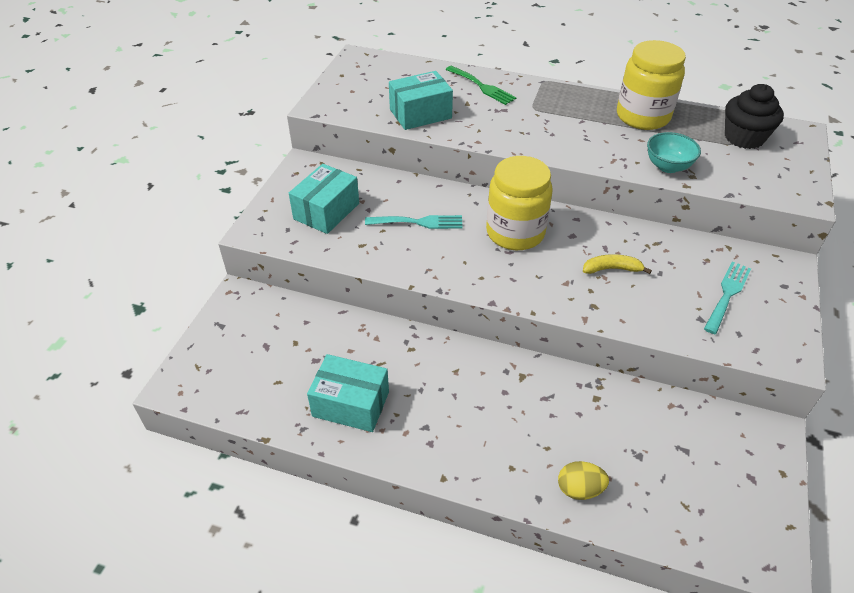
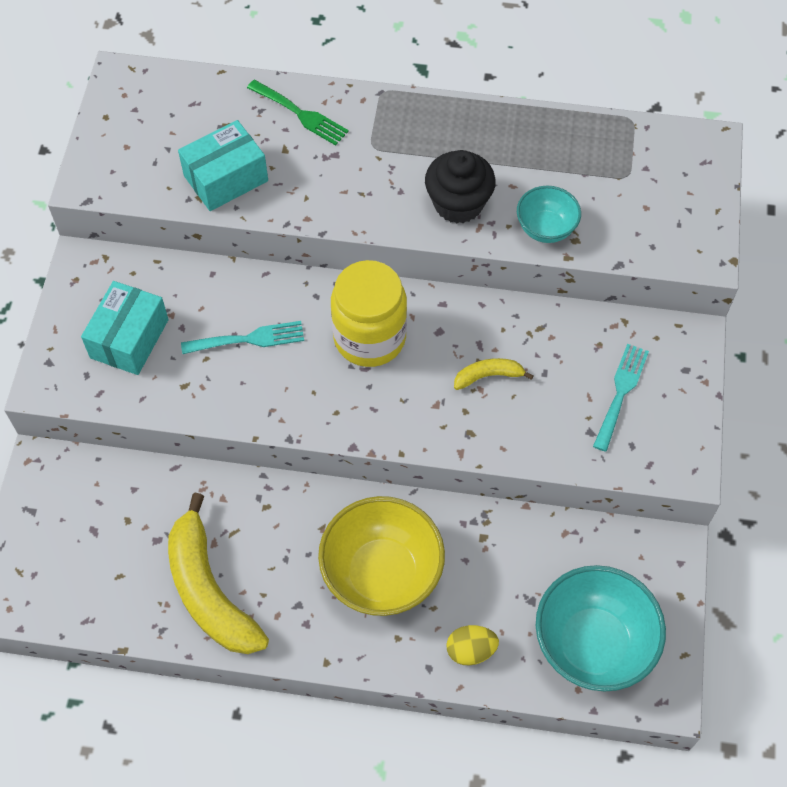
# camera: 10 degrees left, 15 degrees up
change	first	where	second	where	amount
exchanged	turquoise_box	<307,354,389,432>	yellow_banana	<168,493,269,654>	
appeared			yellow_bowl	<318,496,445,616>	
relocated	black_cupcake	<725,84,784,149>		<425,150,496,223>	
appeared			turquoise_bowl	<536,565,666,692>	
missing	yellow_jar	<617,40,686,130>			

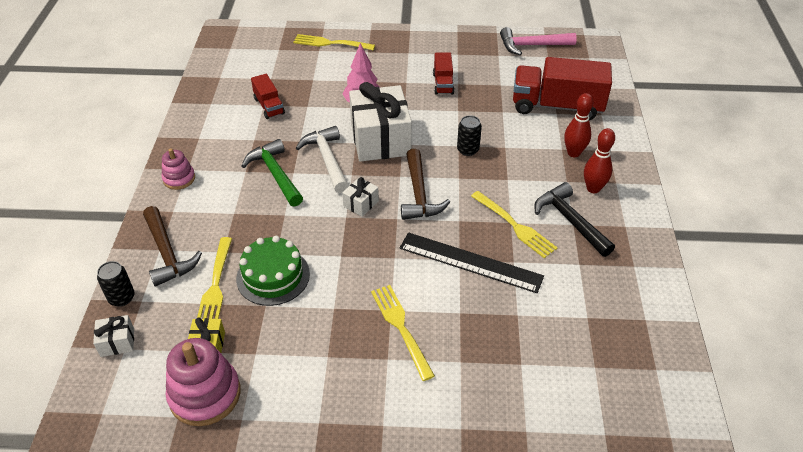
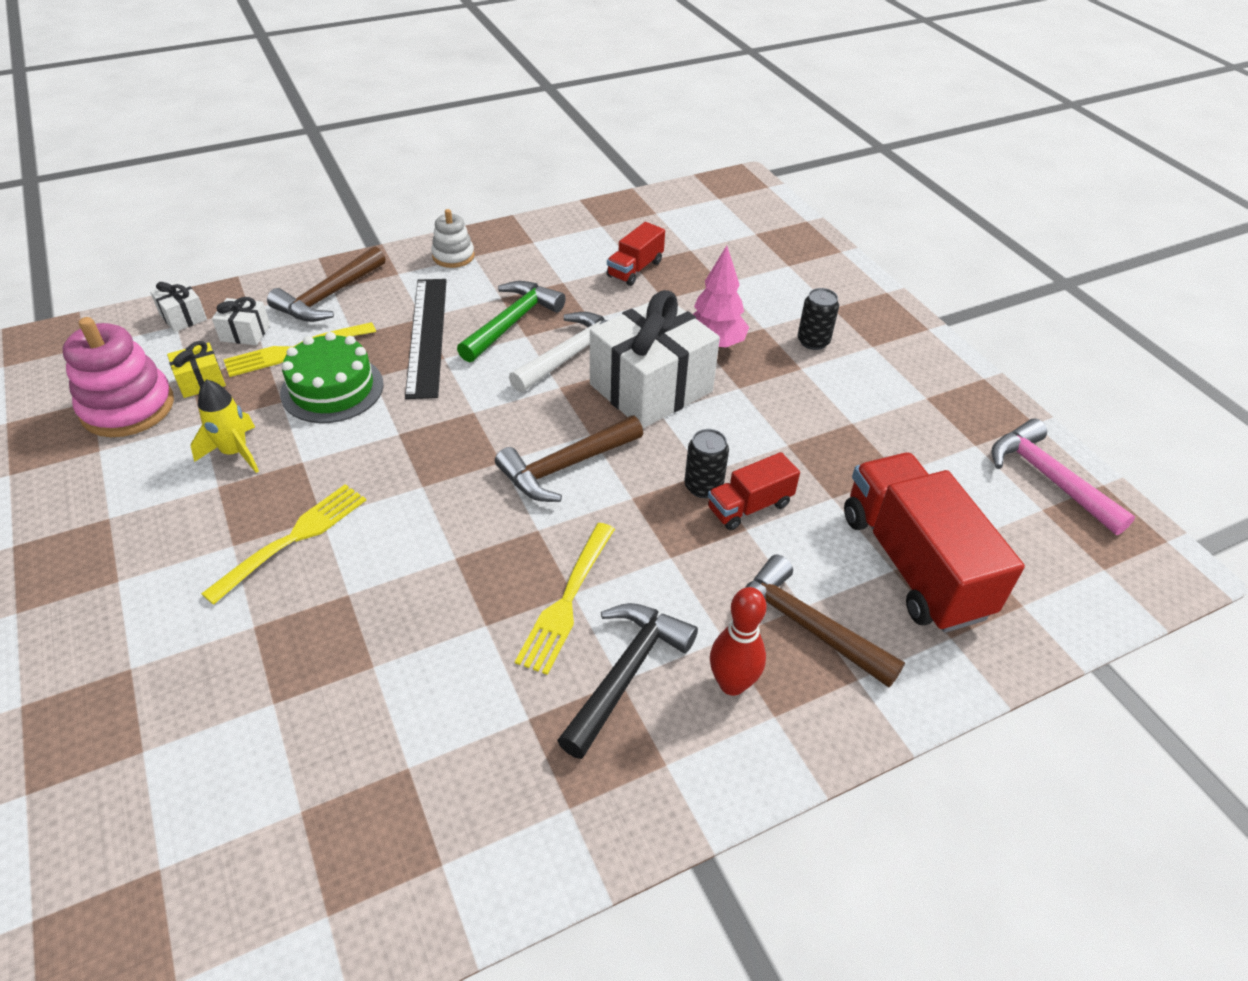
# camera: 60 degrees right, 0 degrees up
change	first	where	second	where	amount
appeared			yellow_rocket	<191,379,259,473>	
relocated	white_gift	<342,177,379,217>		<212,297,270,345>	
relocated	black_ruler	<400,232,544,293>		<405,279,447,399>	
colour	pink_stacking_toy	<162,148,195,190>	white_stacking_toy	<431,209,475,268>	
relocated	red_truck	<433,52,454,95>		<708,452,800,530>	
exchanged	red_bowling_pin	<564,93,593,157>	brown_hammer	<745,555,905,688>	
relocated	black_can	<97,261,134,306>		<798,288,839,350>	
missing	yellow_fork	<293,34,375,50>			

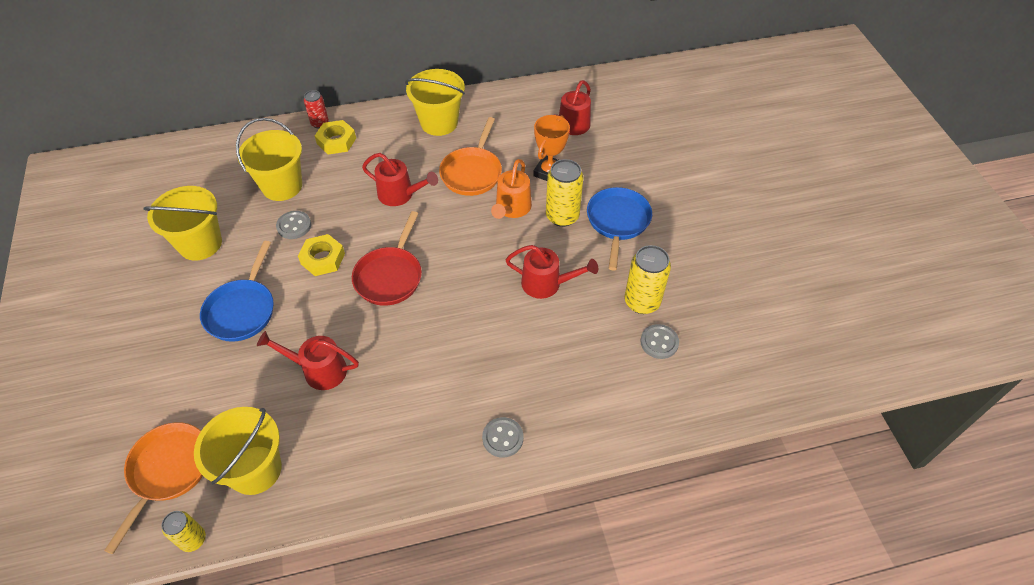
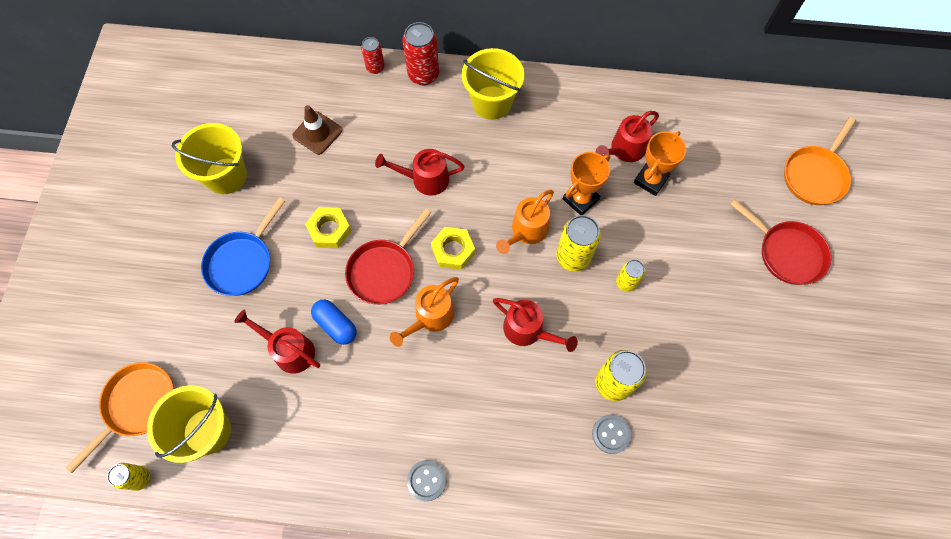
# camera: 20 degrees right, 15 degrees up
change	first	where	second	where	amount
exchanged	yellow_bucket	<236,118,302,201>	brown_traffic_cone	<292,105,342,155>	
appeared			blue_capsule	<311,300,357,345>	
spun	red_watering_can	<362,153,438,206>		<375,149,465,196>	135 degrees clockwise
appeared			orange_watering_can	<390,277,459,347>	
appeared			red_can	<403,22,439,85>	
relocated	yellow_nut	<315,120,356,155>		<431,227,475,270>	
exchanged	blue_pan	<587,187,652,271>	yellow_can	<616,260,645,292>	
appeared			orange_trophy	<633,131,686,196>	
appeared			red_pan	<730,199,831,285>	
relocated	orange_pan	<439,117,502,196>		<784,117,856,205>	
missing	grey_button	<276,211,311,239>			

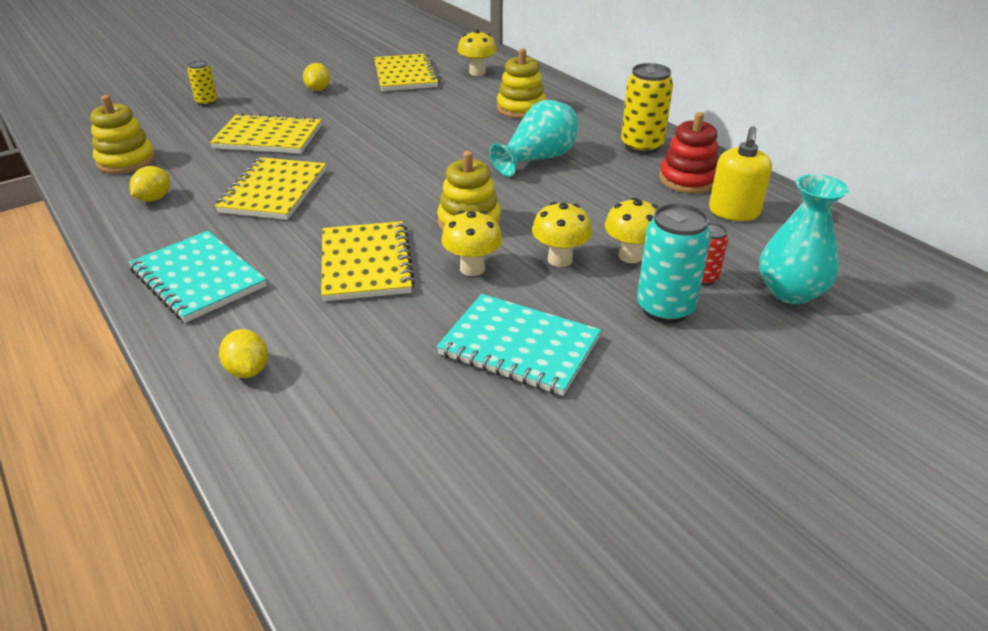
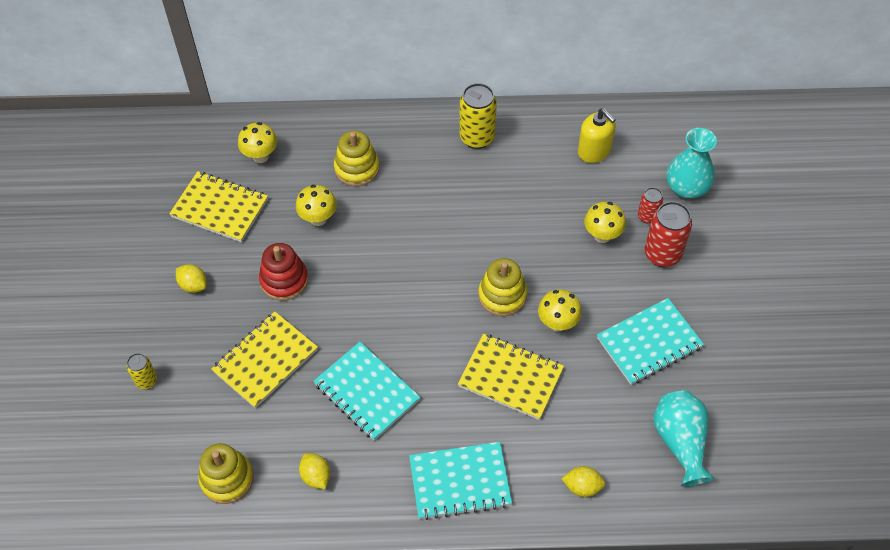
# camera: 55 degrees left, 20 degrees up
change	first	where	second	where	amount
relocated	red_stacking_toy	<659,112,719,194>		<259,243,308,301>	
relocated	yellow_mushroom	<532,202,592,267>		<296,185,337,226>	
colour	yellow_notebook	<215,157,326,220>	turquoise_notebook	<314,342,421,441>	
colour	turquoise_can	<637,203,711,324>	red_can	<645,201,692,267>	
relocated	turquoise_vase	<489,100,578,177>		<653,390,715,487>	

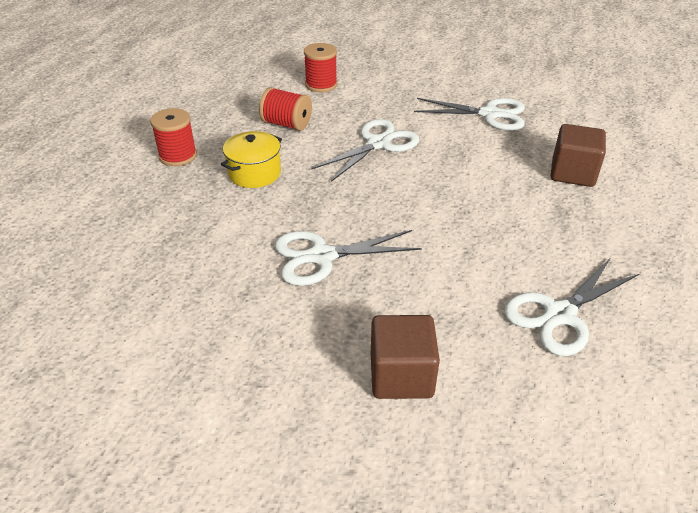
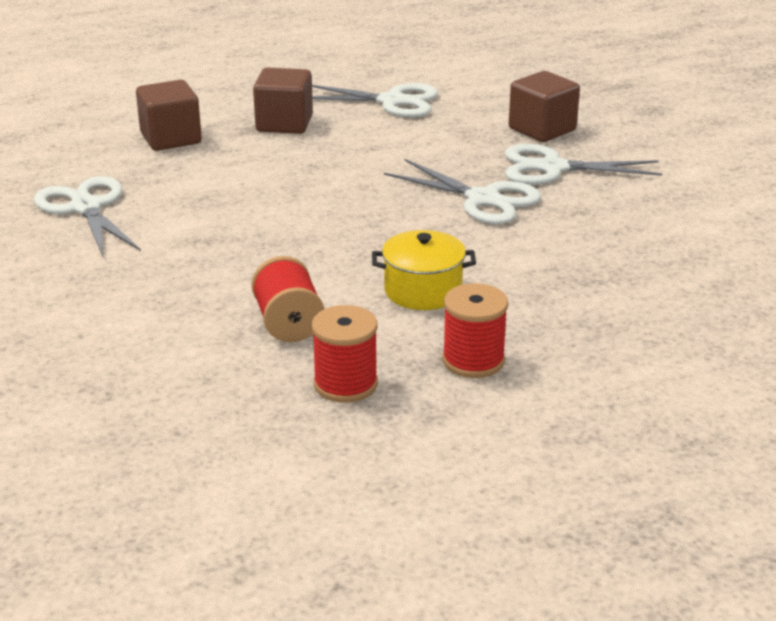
# camera: 130 degrees left, 10 degrees down
change	first	where	second	where	amount
appeared			brown_cube	<253,68,313,134>	
relocated	red_spool	<304,43,337,93>		<311,305,378,403>	
relocated	white_scissors	<311,119,419,182>		<505,144,662,185>	

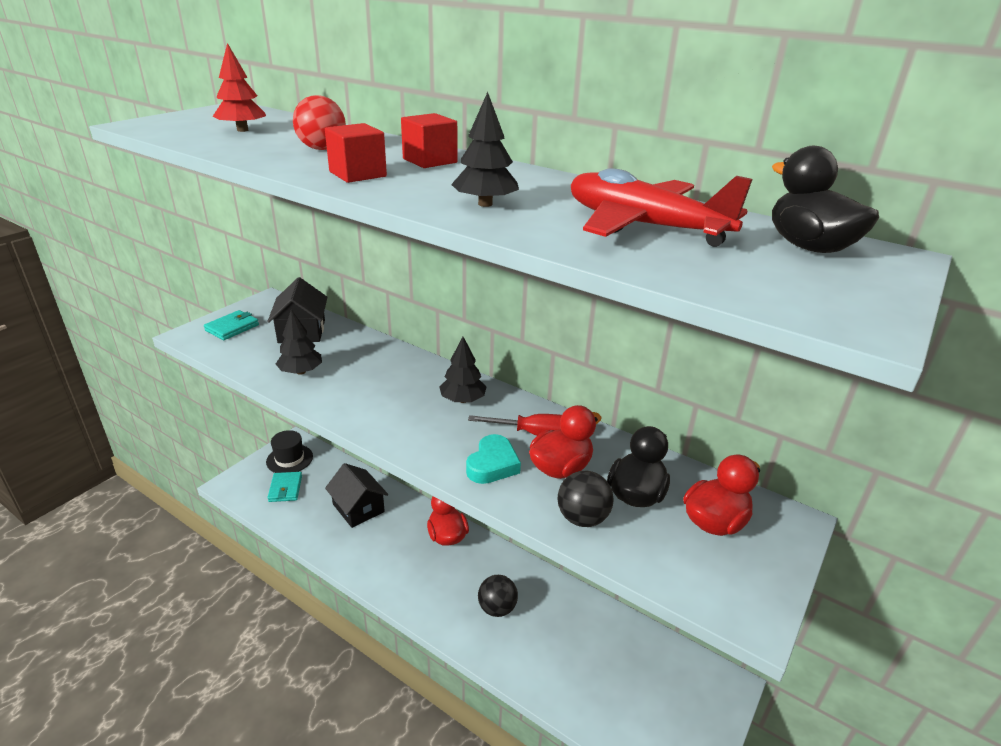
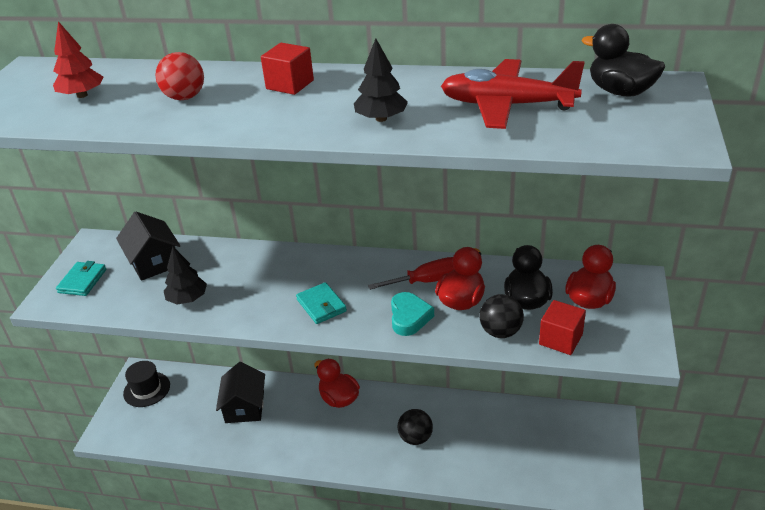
# camera: 20 degrees left, 5 degrees up
change	first	where	second	where	amount
spun	black_house	<325,463,388,528>		<216,362,265,423>	60 degrees clockwise
relocated	turquoise_wallet	<267,472,302,502>		<296,282,347,324>	
relocated	red_cube	<325,123,387,183>		<539,300,586,355>	
missing	black_tree	<439,337,487,403>			

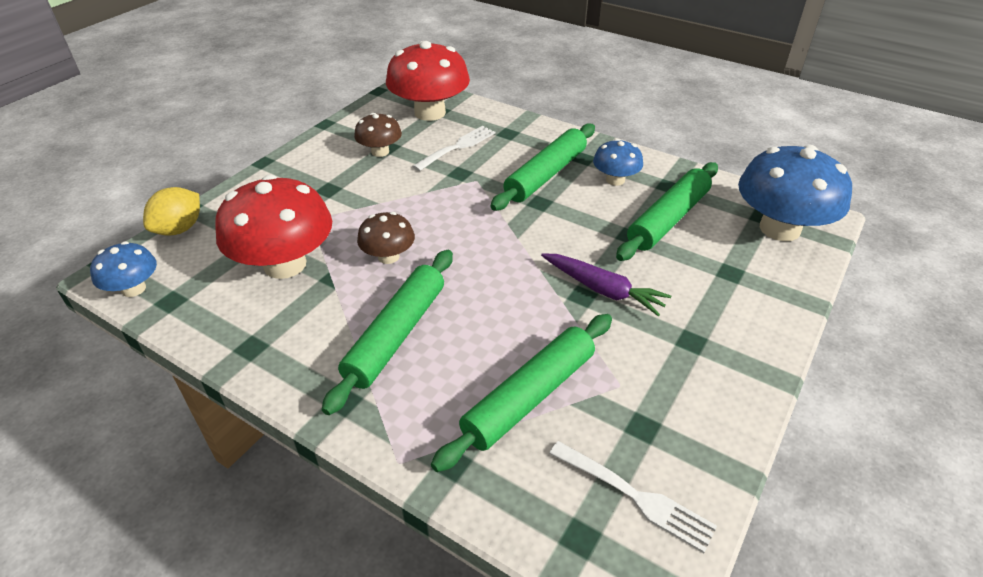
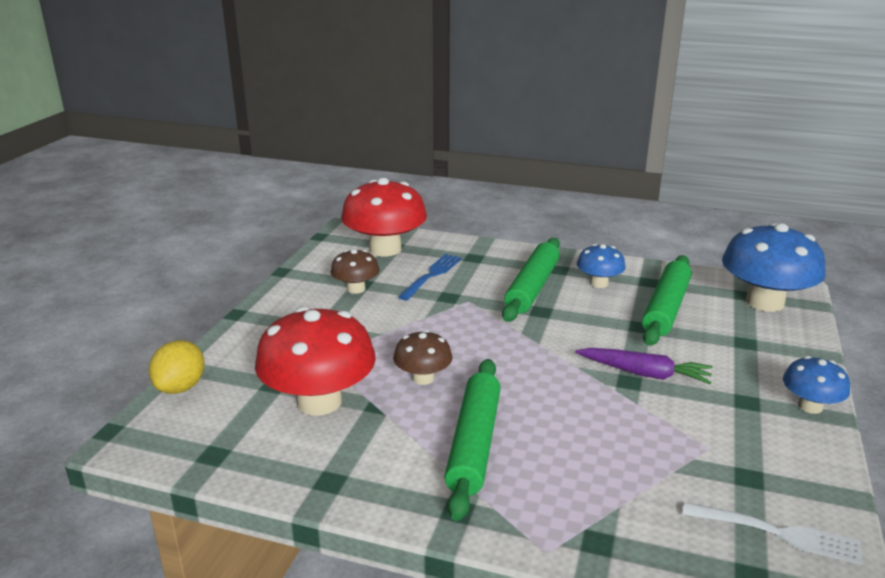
# camera: 15 degrees left, 15 degrees down
change	first	where	second	where	amount
colour	white_fork	<412,126,495,171>	blue_fork	<398,254,462,300>	
relocated	blue_mushroom	<90,241,157,297>		<783,356,850,414>	
missing	green_rolling_pin	<431,314,612,472>			

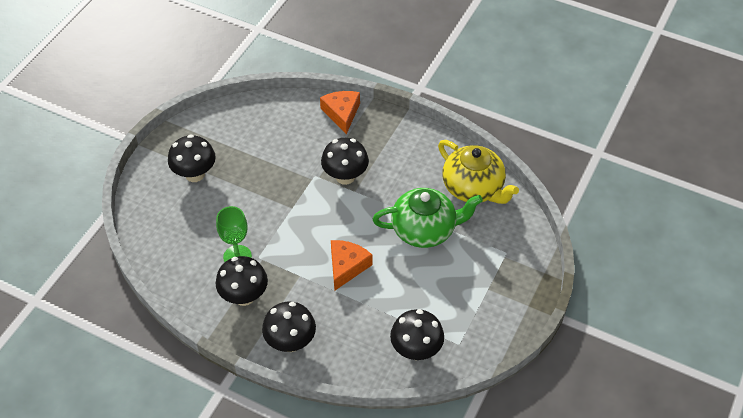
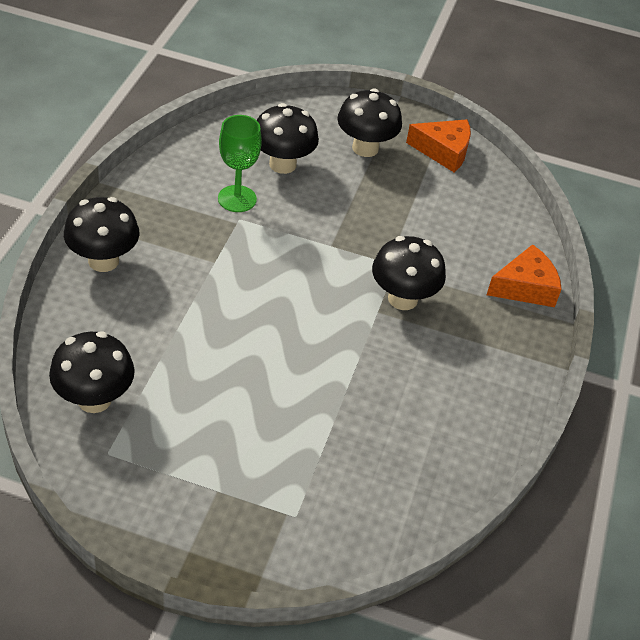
# camera: 75 degrees right, 5 degrees down
change	first	where	second	where	amount
relocated	black_mushroom	<216,256,268,306>		<257,103,319,174>	
relocated	orange_cheese	<331,240,372,290>		<406,119,471,173>	
missing	green_teapot	<373,188,483,248>			
missing	yellow_teapot	<438,140,519,204>			

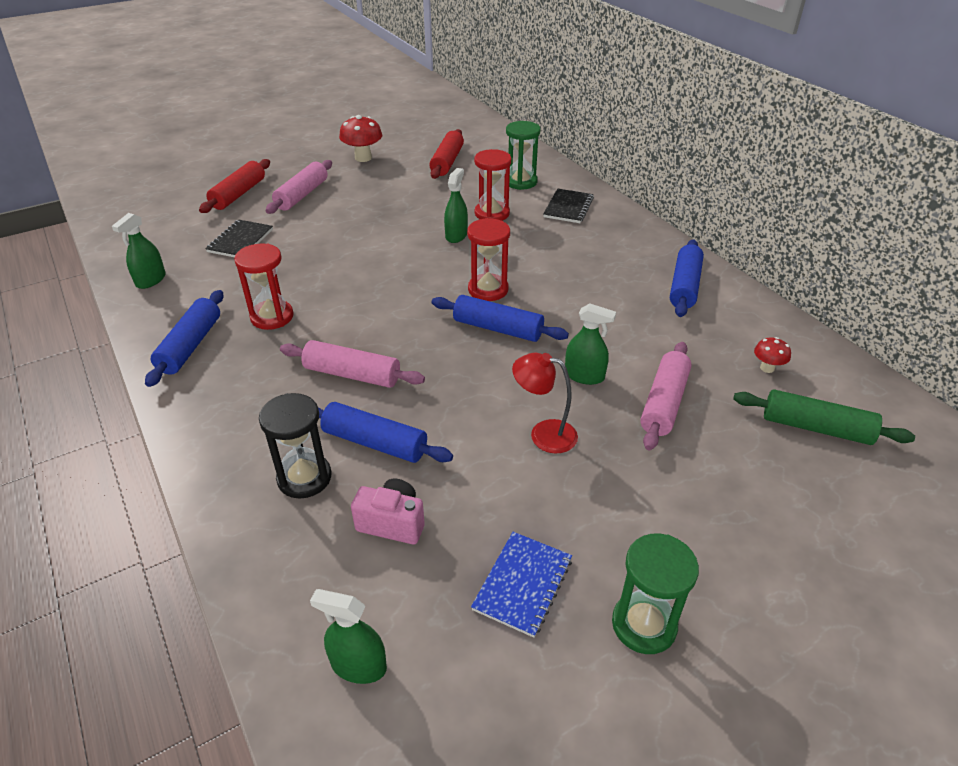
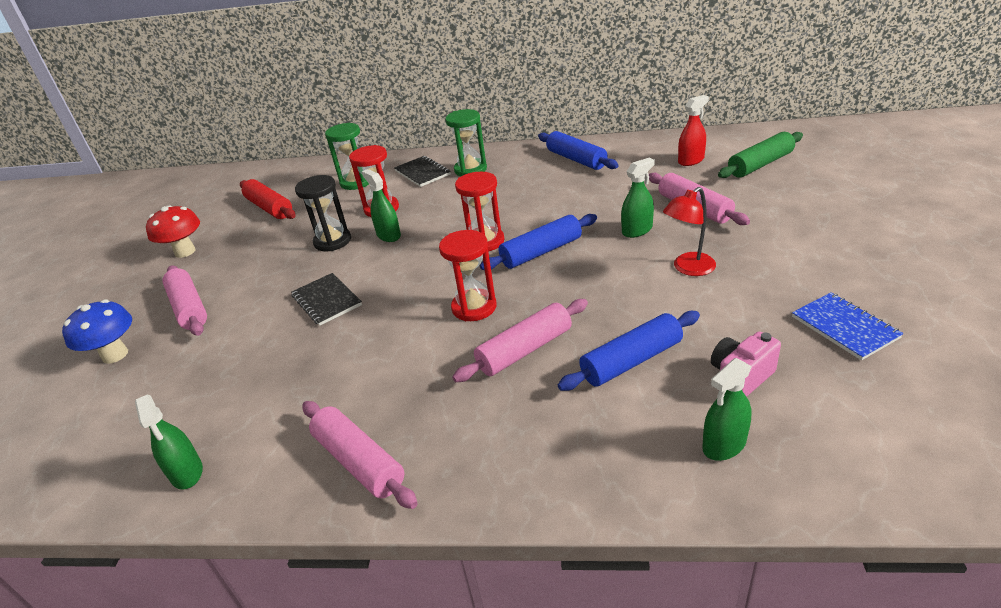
# camera: 50 degrees left, 5 degrees down
change	first	where	second	where	amount
exchanged	red_rolling_pin	<199,159,270,213>	blue_mushroom	<62,300,132,364>	
relocated	black_notebook	<205,219,273,257>		<291,273,362,326>	
relocated	black_hourglass	<259,393,331,499>		<295,175,351,251>	
colour	blue_rolling_pin	<145,290,223,387>	pink_rolling_pin	<302,401,418,509>	
relocated	red_hourglass	<234,243,294,330>		<439,230,496,321>	
relocated	green_hourglass	<612,533,699,654>		<445,109,487,176>	
exchanged	red_mushroom	<754,337,791,373>	red_spray_bottle	<678,95,709,166>	
relocated	green_spray_bottle	<310,589,387,684>		<702,358,752,461>	

